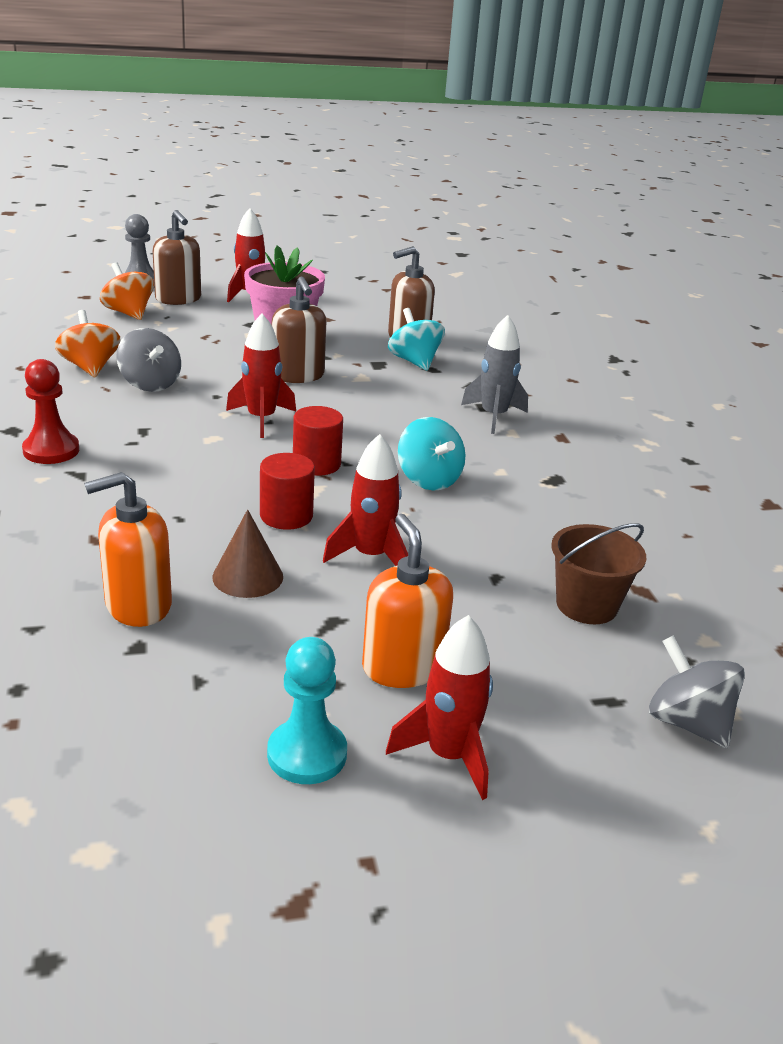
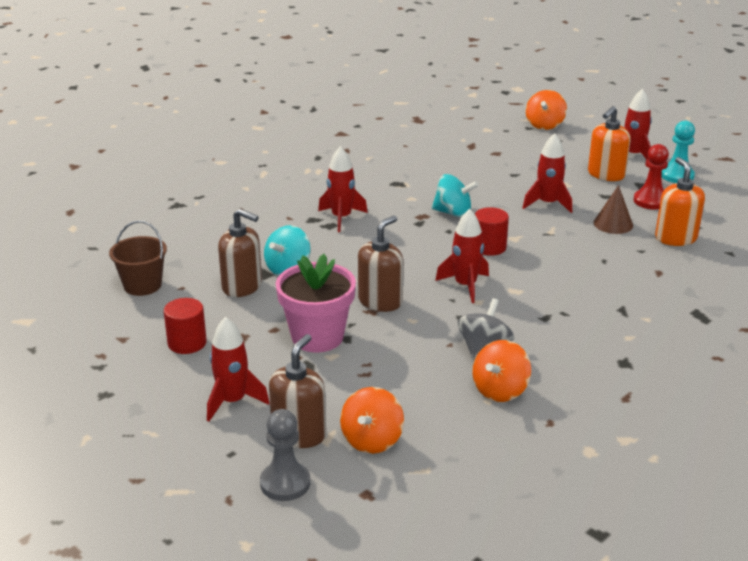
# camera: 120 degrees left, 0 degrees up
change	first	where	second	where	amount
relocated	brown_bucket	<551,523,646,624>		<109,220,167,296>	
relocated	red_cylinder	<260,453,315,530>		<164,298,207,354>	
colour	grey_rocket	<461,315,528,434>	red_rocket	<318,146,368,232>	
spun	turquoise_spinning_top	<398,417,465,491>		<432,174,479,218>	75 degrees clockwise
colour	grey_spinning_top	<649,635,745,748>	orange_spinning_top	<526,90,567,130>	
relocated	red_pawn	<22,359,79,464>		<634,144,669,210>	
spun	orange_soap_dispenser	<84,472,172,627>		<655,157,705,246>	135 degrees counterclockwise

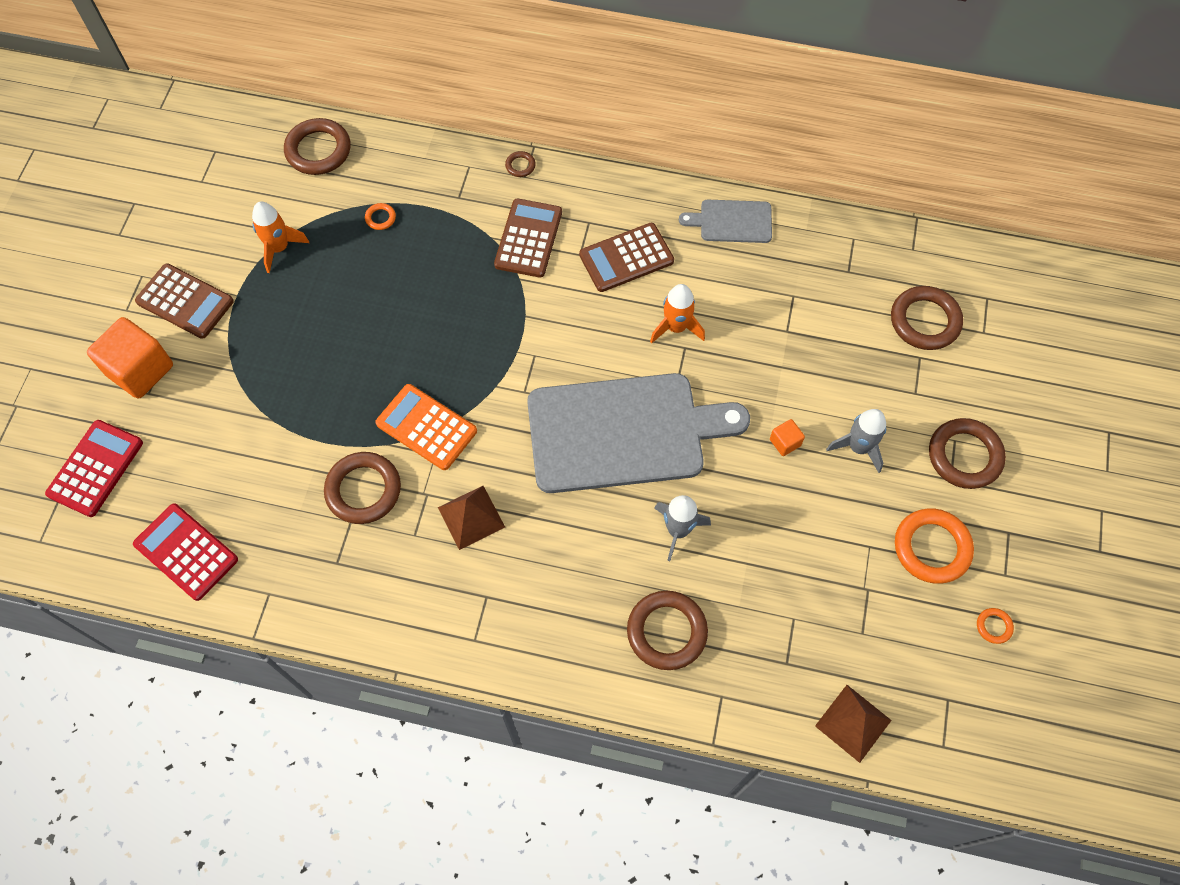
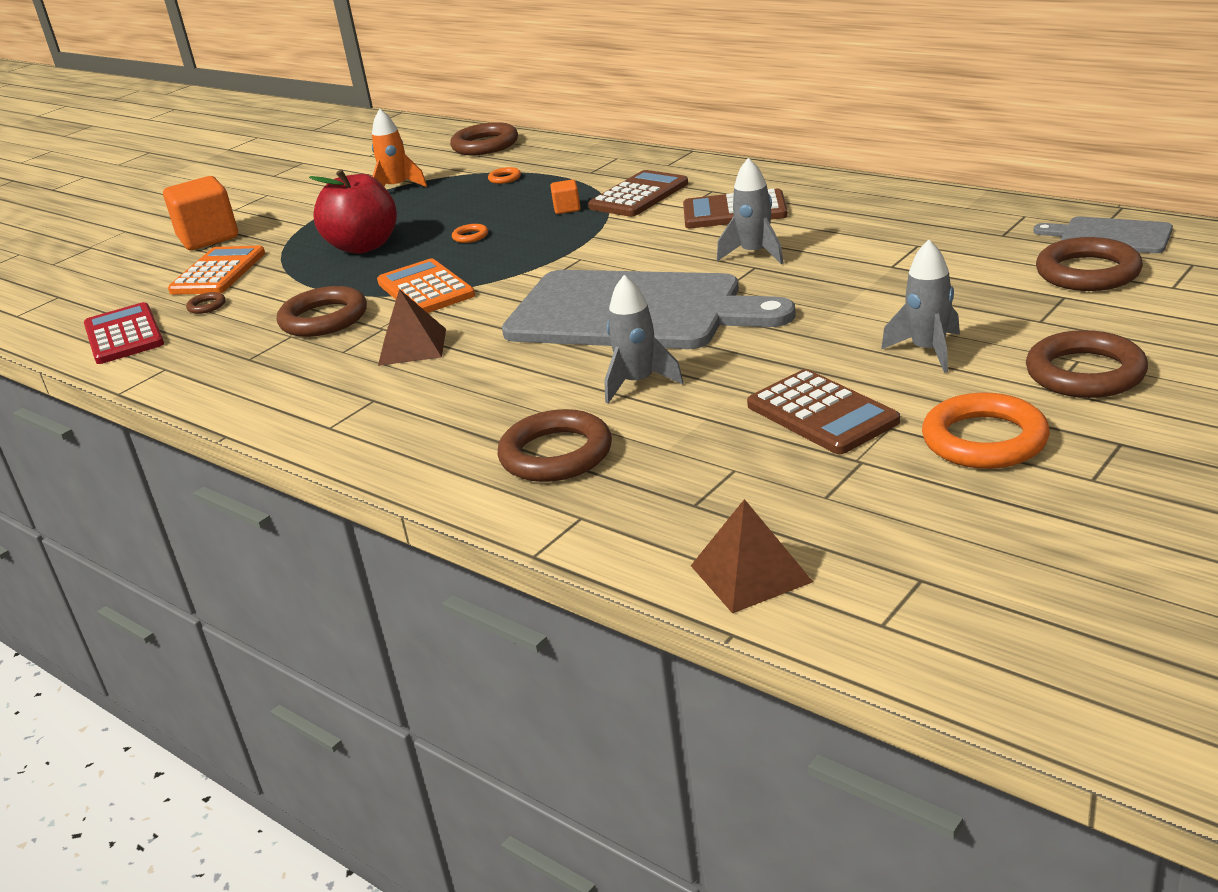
# camera: 30 degrees right, 35 degrees down
change	first	where	second	where	amount
appeared			orange_calculator	<168,246,265,295>	
relocated	brown_ring	<505,151,536,177>		<186,292,225,314>	
appeared			red_apple	<309,169,397,254>	
relocated	orange_ring	<977,608,1014,644>		<452,224,488,243>	
relocated	orange_cube	<770,419,805,456>		<550,179,581,214>	
colour	orange_rocket	<650,284,705,344>	grey_rocket	<717,158,784,264>	
relocated	brown_calculator	<135,263,234,339>		<747,369,900,454>	
relocated	grey_cutting_board	<679,200,772,243>		<1033,216,1173,253>	
missing	red_calculator	<45,420,143,517>			

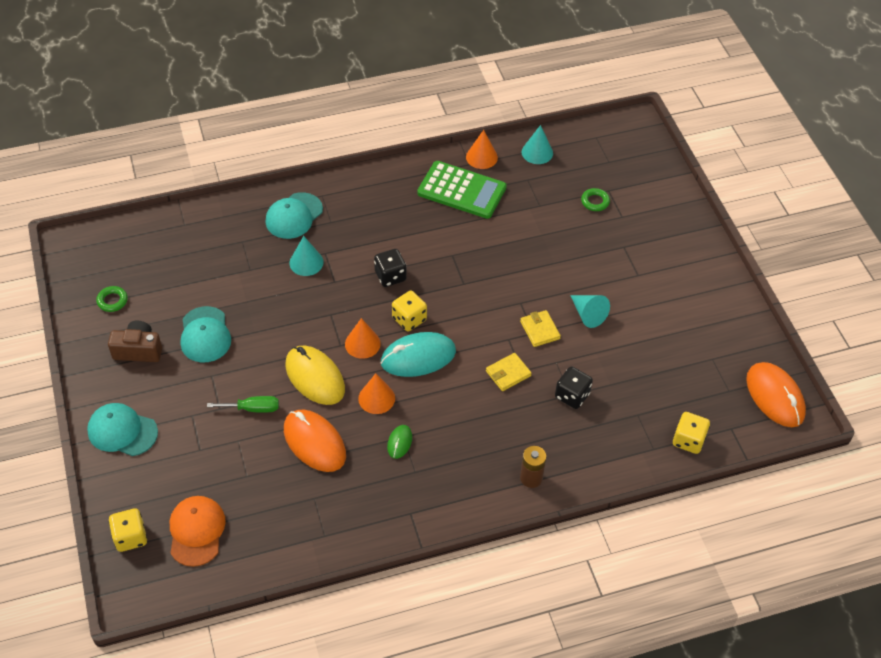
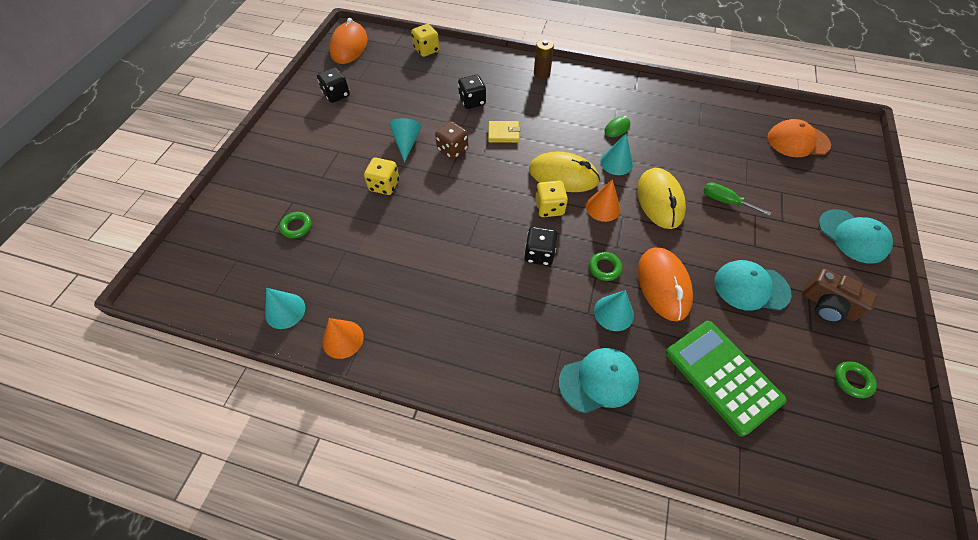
# camera: 145 degrees left, 5 degrees up
change	first	where	second	where	amount
appeared			black_dice	<317,68,350,103>	
relocated	yellow_dice	<109,508,147,552>		<364,158,399,195>	
exchanged	yellow_wallet	<520,310,561,347>	brown_dice	<435,121,468,159>	
colour	turquoise_mouse	<381,332,456,377>	yellow_mouse	<529,152,600,192>	
appeared			green_ring	<589,252,622,281>	
colour	orange_cone	<358,374,395,414>	turquoise_cone	<600,134,633,175>	
relocated	orange_mouse	<284,409,346,472>		<638,248,693,321>	
relocated	green_calculator	<417,161,507,219>		<666,321,787,436>	
spun	turquoise_cap	<181,306,231,362>		<714,260,791,310>	105 degrees counterclockwise
spun	orange_cap	<170,496,226,567>		<768,119,831,157>	60 degrees clockwise

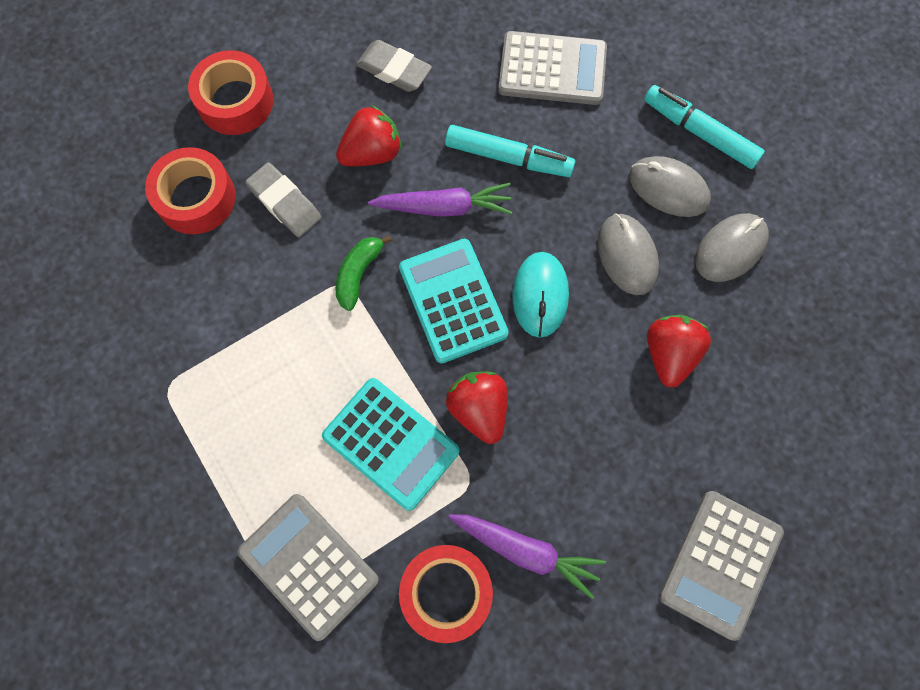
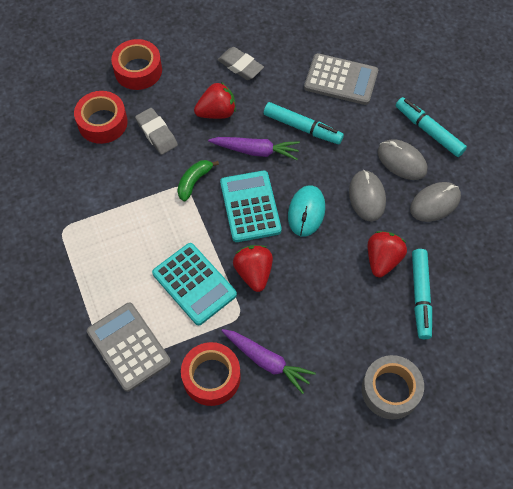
# camera: 10 degrees right, 10 degrees down
change	first	where	second	where	amount
exchanged	grey_calculator	<659,491,784,641>	grey_tape	<362,355,424,420>	
appeared			turquoise_marker	<412,249,432,339>	

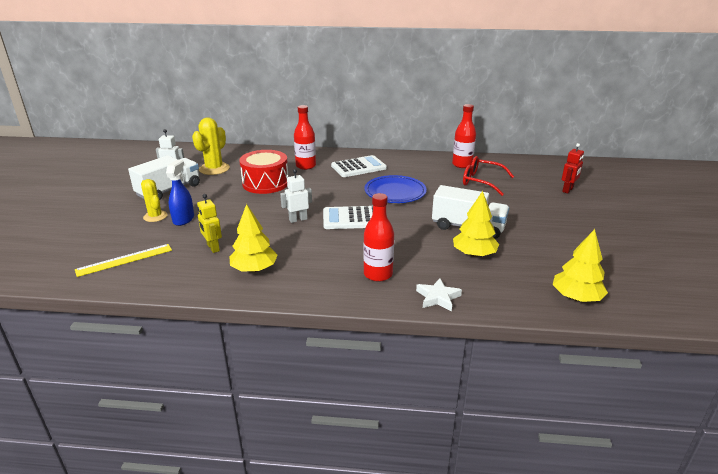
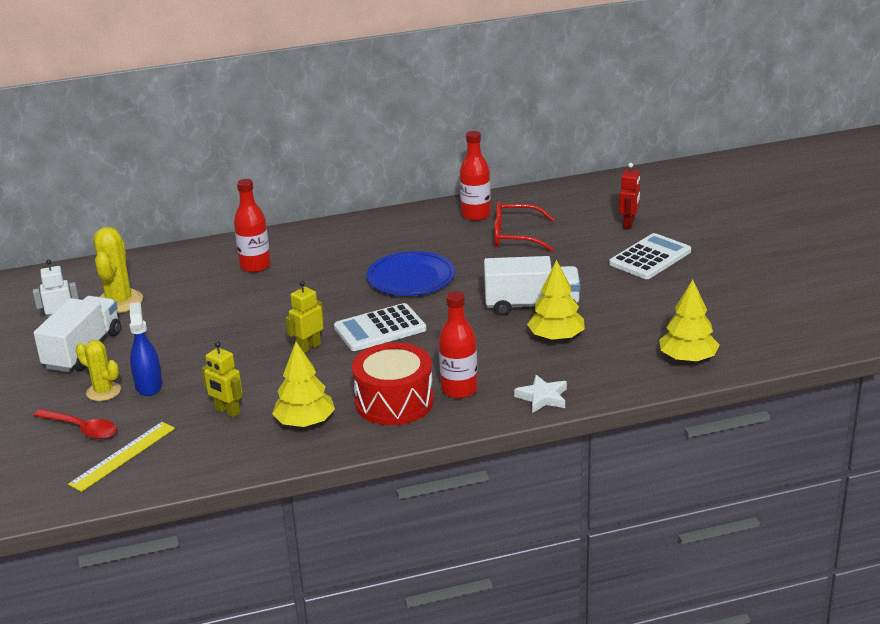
# camera: 20 degrees left, 0 degrees up
change	first	where	second	where	amount
appeared			red_spoon	<34,409,117,439>	
colour	white_robot	<280,169,312,223>	yellow_robot	<285,281,324,353>	
relocated	red_drum	<239,150,288,194>		<352,343,434,425>	
relocated	white_calculator	<331,155,387,177>		<609,233,691,279>	

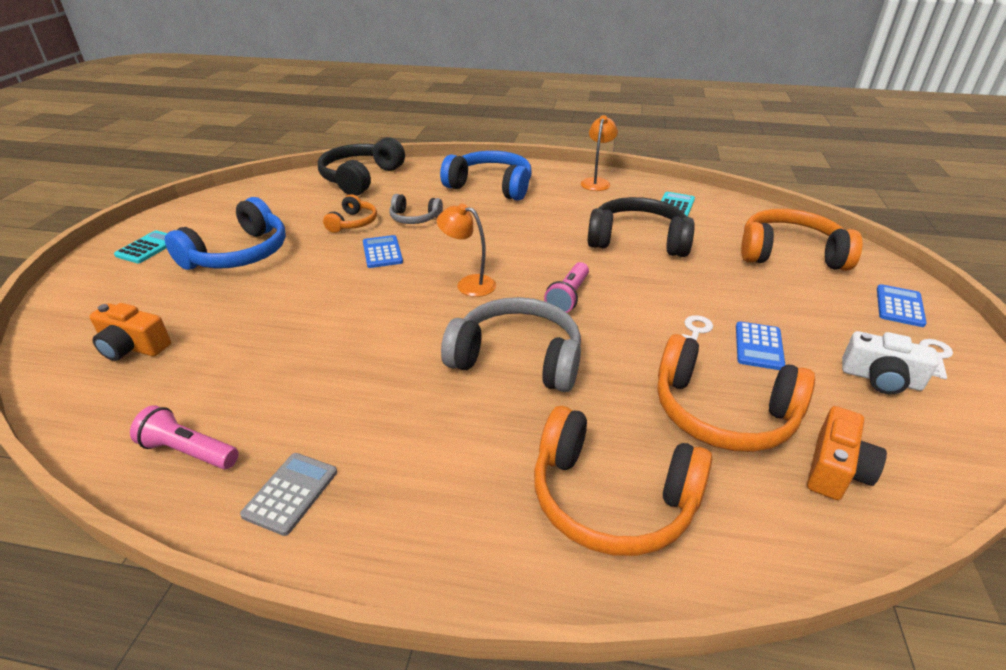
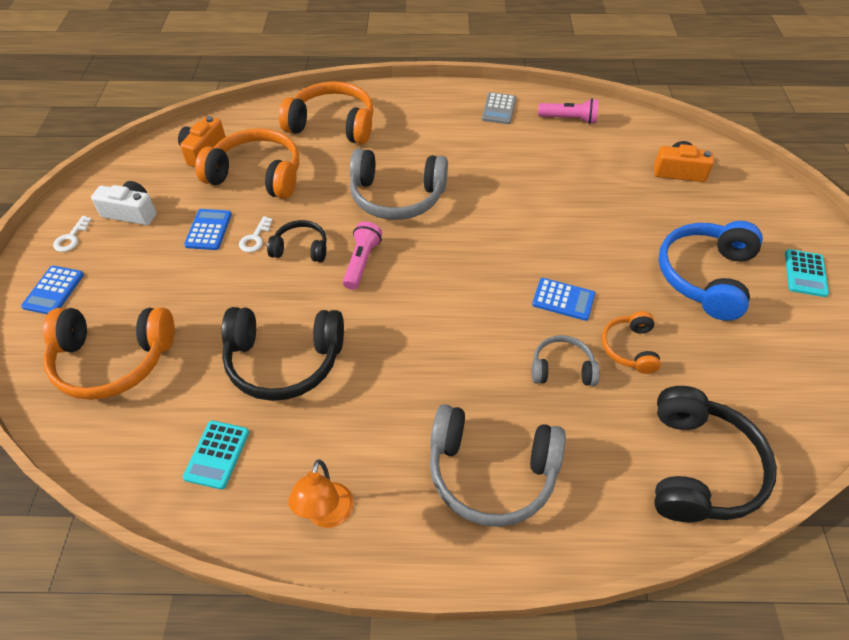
# camera: 170 degrees right, 15 degrees up
change	first	where	second	where	amount
appeared			black_headphones	<267,220,327,262>	
colour	blue_headphones	<440,151,532,201>	grey_headphones	<430,404,566,527>	
spun	blue_calculator	<363,235,403,268>		<532,278,595,321>	45 degrees counterclockwise
missing	orange_lamp	<437,204,496,297>			

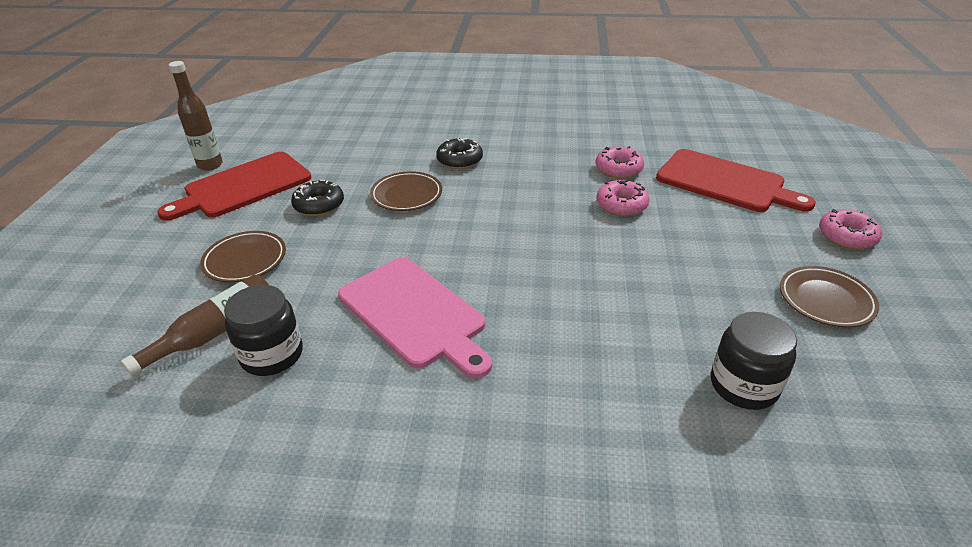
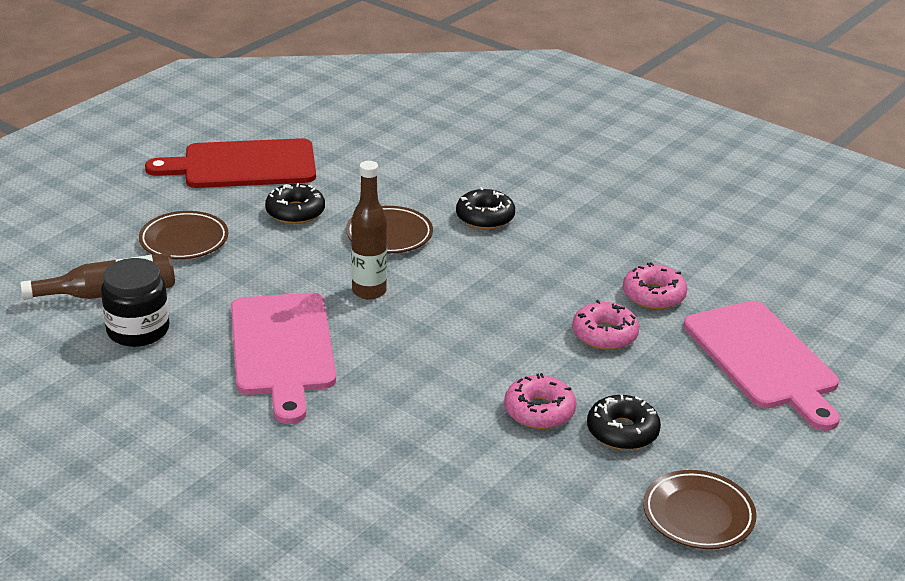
# camera: 30 degrees right, 5 degrees down
change	first	where	second	where	amount
relocated	brown_bottle	<169,61,223,171>		<351,161,387,300>	
relocated	pink_donut	<819,209,882,249>		<504,373,577,429>	
appeared			black_donut	<587,395,661,450>	
colour	red_cutting_board	<656,149,816,212>	pink_cutting_board	<683,301,840,431>	
missing	black_jar	<711,312,797,410>			

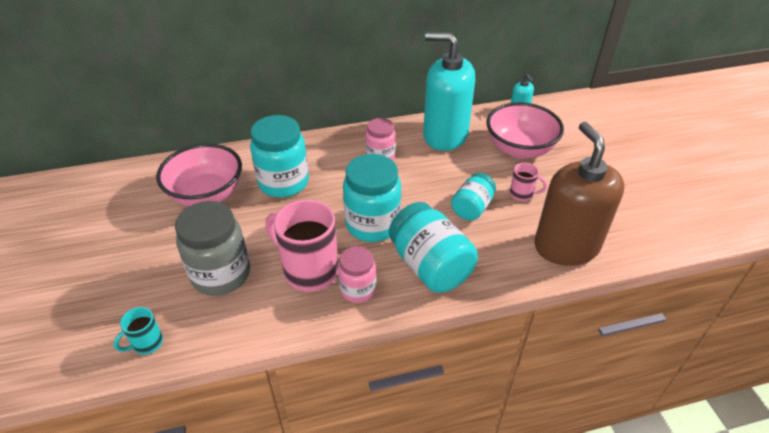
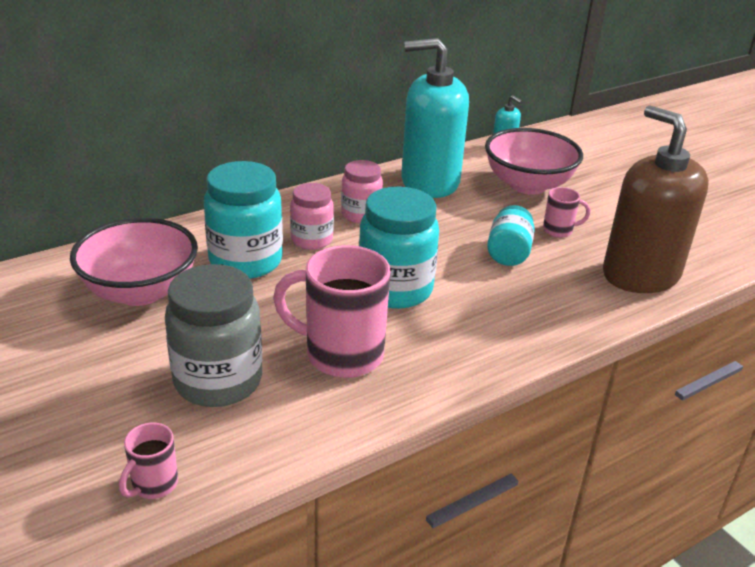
# camera: 20 degrees left, 10 degrees down
change	first	where	second	where	amount
colour	turquoise_mug	<113,307,163,355>	pink_mug	<119,423,178,499>	
relocated	pink_jar	<338,246,376,303>		<290,183,334,250>	
missing	turquoise_jar	<389,202,478,293>			

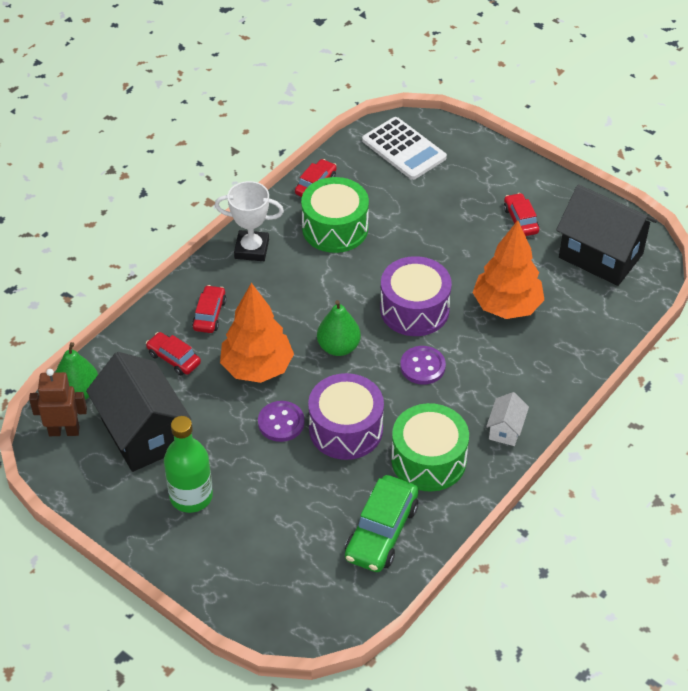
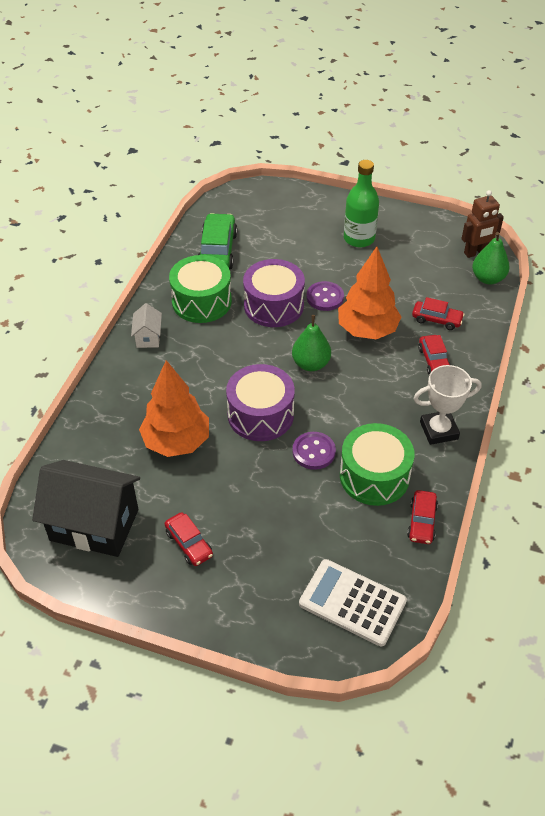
# camera: 160 degrees right, 0 degrees up
change	first	where	second	where	amount
relocated	purple_button	<400,346,446,385>		<292,432,336,470>	
missing	black_house	<86,352,191,472>			

